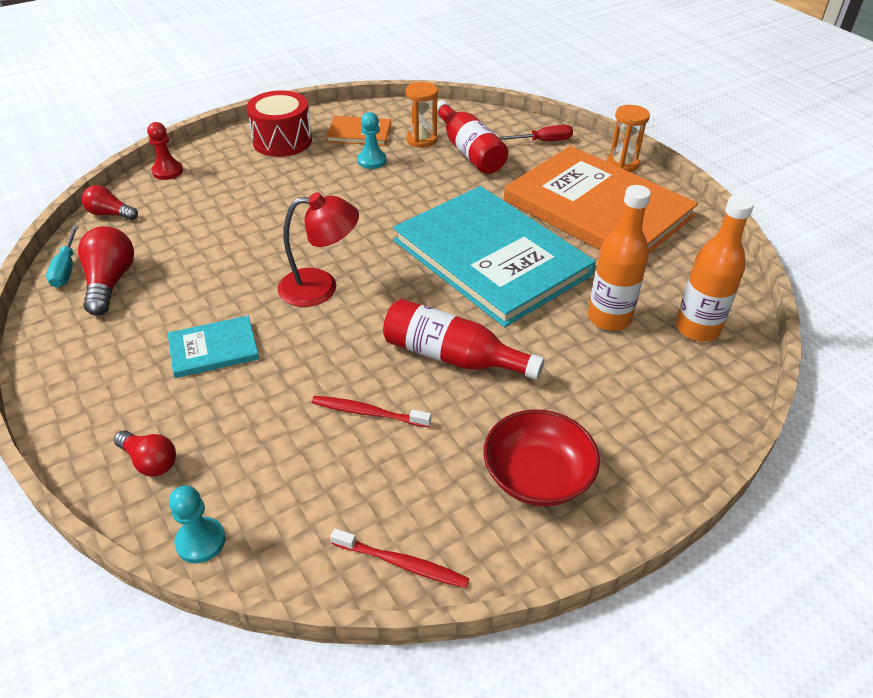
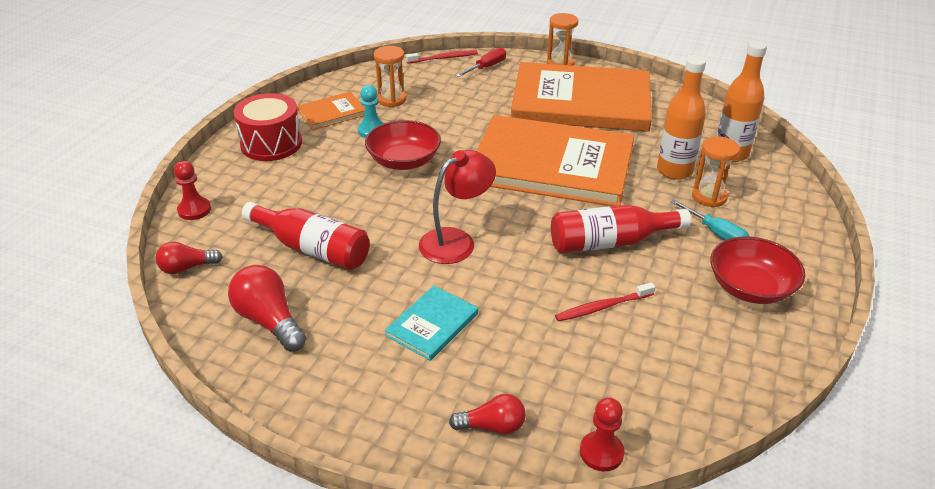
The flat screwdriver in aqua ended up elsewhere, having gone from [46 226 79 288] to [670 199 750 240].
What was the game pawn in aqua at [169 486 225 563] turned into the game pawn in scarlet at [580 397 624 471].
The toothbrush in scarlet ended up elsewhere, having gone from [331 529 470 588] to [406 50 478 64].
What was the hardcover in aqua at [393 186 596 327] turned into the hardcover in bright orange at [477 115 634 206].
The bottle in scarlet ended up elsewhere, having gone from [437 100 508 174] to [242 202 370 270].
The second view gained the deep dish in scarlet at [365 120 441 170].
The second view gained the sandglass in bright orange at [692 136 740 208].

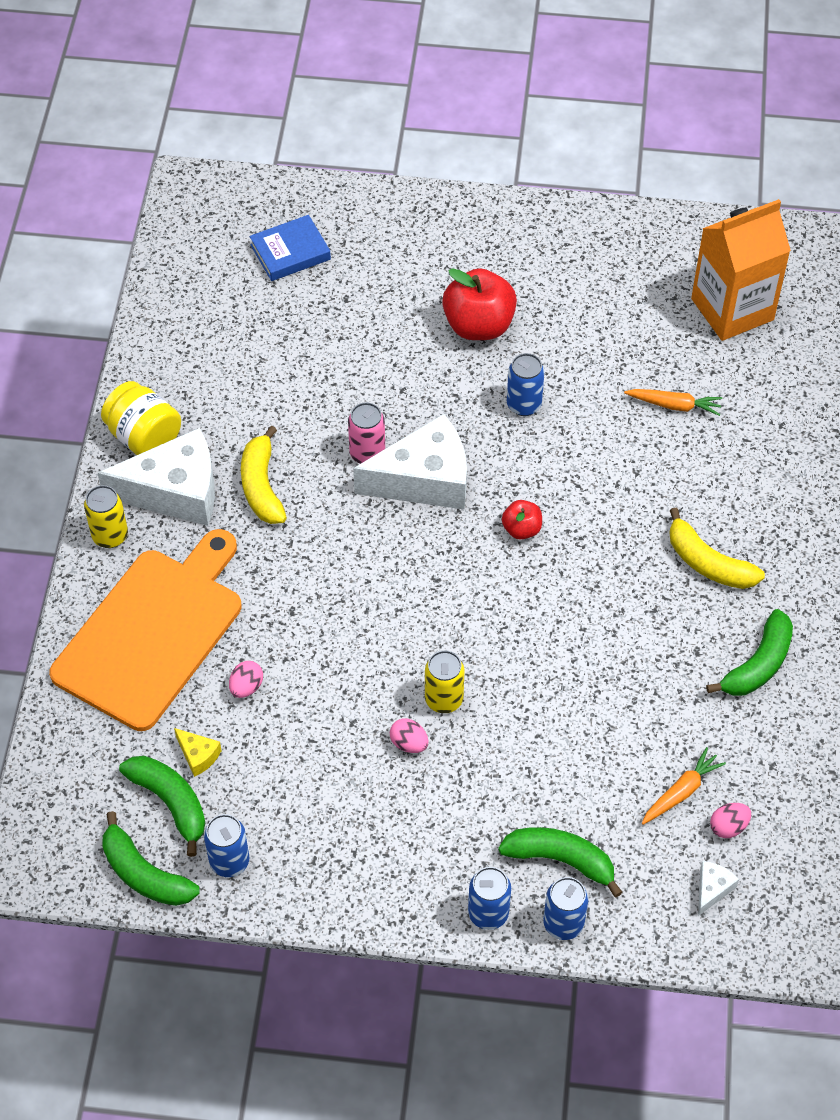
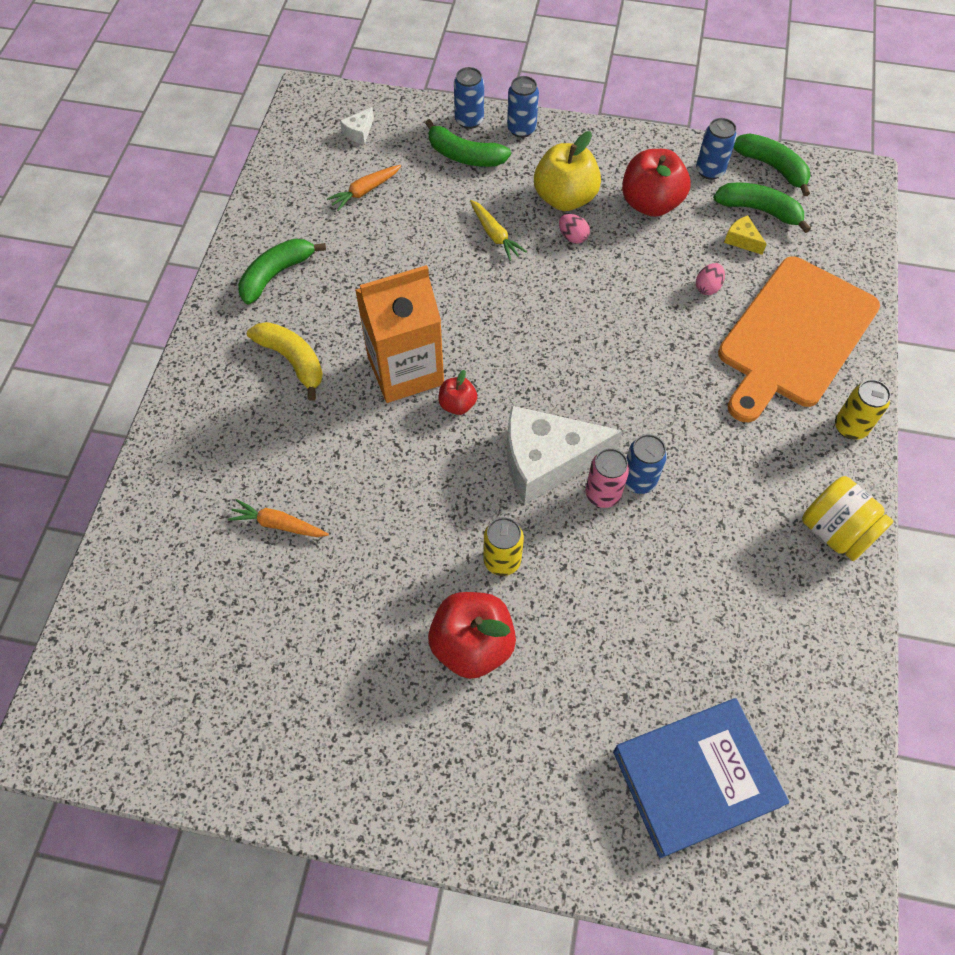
The second view lost the cheese wedge in pure white at [98 428 215 526].
The toy banana in leaf-green at [119 756 205 857] ended up facing another way, 150 degrees clockwise from before.
The second view lost the toy banana in bright yellow at [241 426 287 524].
The size of the hardcover in blue at [249 215 331 281] changed by a factor of 1.63.
The tin in bright yellow ended up elsewhere, having gone from [425 650 465 713] to [483 517 524 576].
The tin in blue ended up elsewhere, having gone from [507 353 545 416] to [625 434 667 494].
The milk carton in bright orange ended up elsewhere, having gone from [691 199 791 341] to [355 265 444 403].
The second view lost the egg in rose-pink at [710 803 751 838].
The second view gained the carrot in bright yellow at [470 200 527 261].
The second view gained the apple in bright yellow at [534 131 601 211].
The second view gained the apple in scarlet at [622 149 691 217].

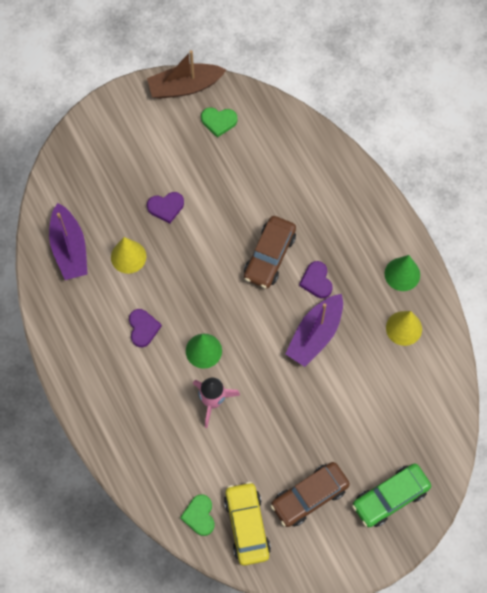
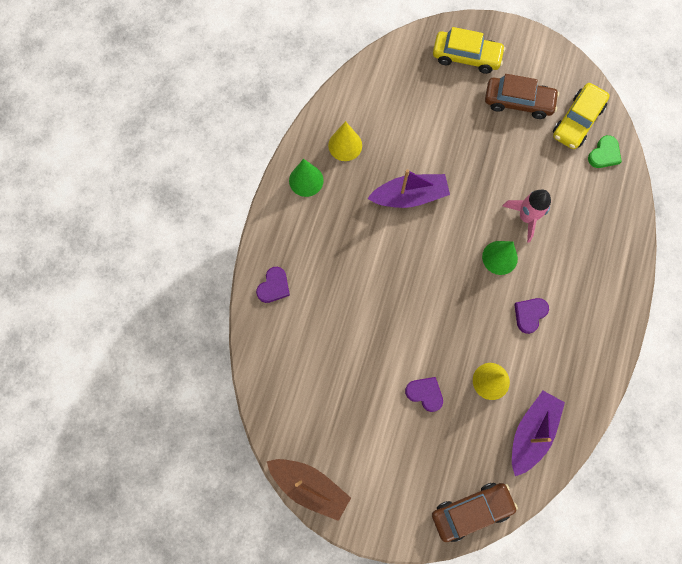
The second view lost the heart in leaf-green at [201 107 238 138].
The toy car in dark brown ended up elsewhere, having gone from [244 216 296 288] to [432 483 518 542].
The heart in royal purple ended up elsewhere, having gone from [299 261 333 298] to [256 267 290 303].
What was the toy car in leaf-green at [352 463 431 527] turned into the toy car in bright yellow at [433 27 506 74].

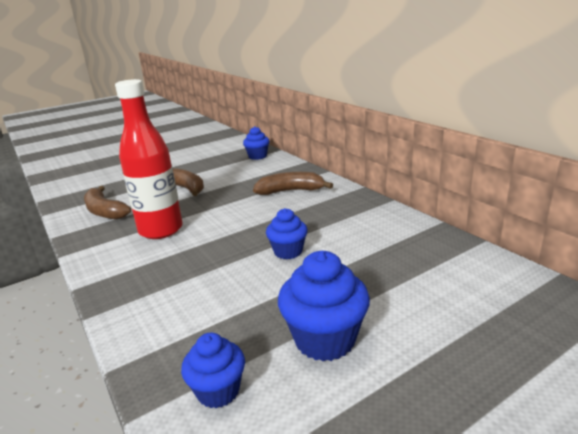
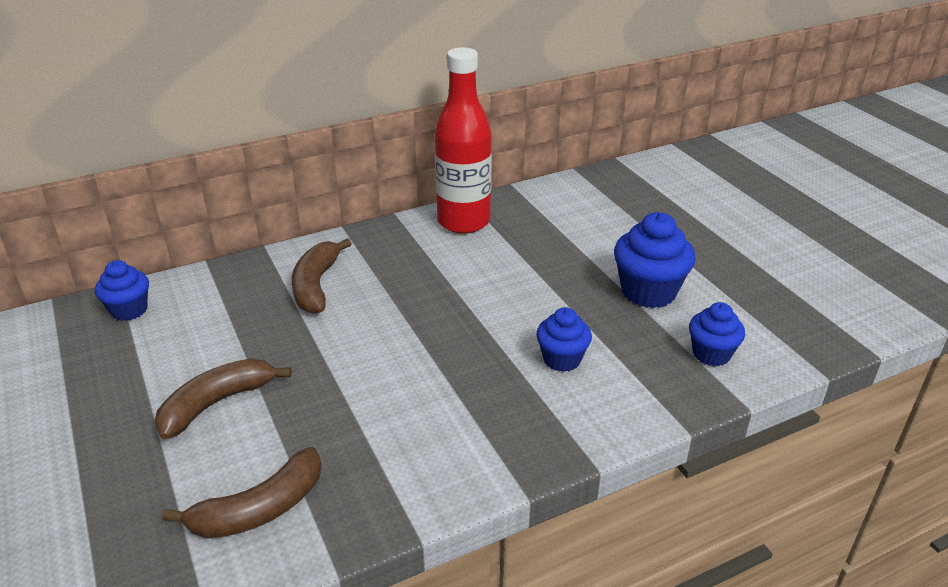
The bottle in scarlet ended up elsewhere, having gone from [115 79 183 239] to [435 47 492 234].
The cupcake in blue ended up elsewhere, having gone from [266 208 308 259] to [536 307 592 372].

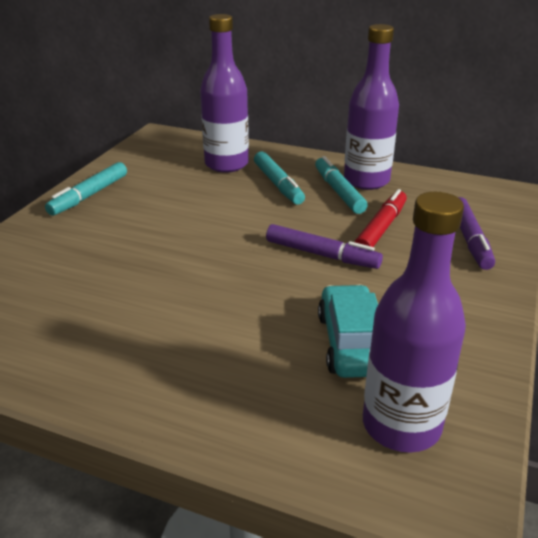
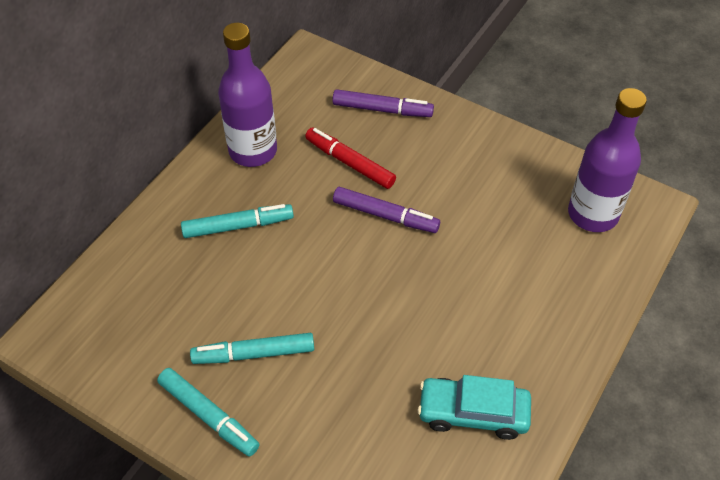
The second view lost the bottle in royal purple at [200 14 249 173].
The marker in royal purple at [266 224 383 269] ended up facing another way, 75 degrees clockwise from before.
The marker in aqua ended up elsewhere, having gone from [315 156 368 214] to [190 333 314 364].
The toy car in aqua ended up elsewhere, having gone from [318 285 378 378] to [418 375 531 440].

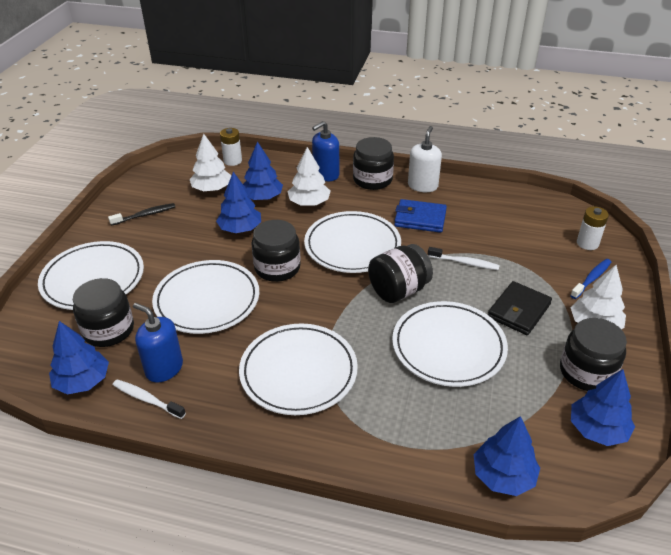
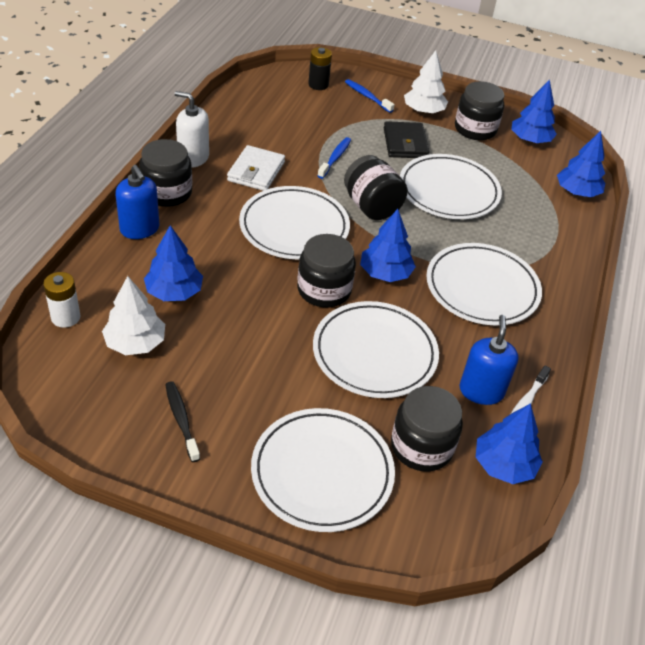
The pump bottle in blue at [133 303 183 383] ended up facing another way, 150 degrees clockwise from before.
The fir tree in blue ended up elsewhere, having gone from [216 172 261 233] to [360 209 416 282].
The second view lost the fir tree in pure white at [288 147 330 206].
What was the card wallet in blue at [394 199 447 233] turned into the card wallet in pure white at [227 145 285 191].
What was the toothbrush in pure white at [428 247 500 270] turned into the toothbrush in blue at [318 137 351 179].
The card wallet in ebony at [488 281 552 335] ended up facing another way, 45 degrees clockwise from before.
What was the AA battery in pure white at [577 206 609 250] turned into the AA battery in ebony at [308 47 332 90].

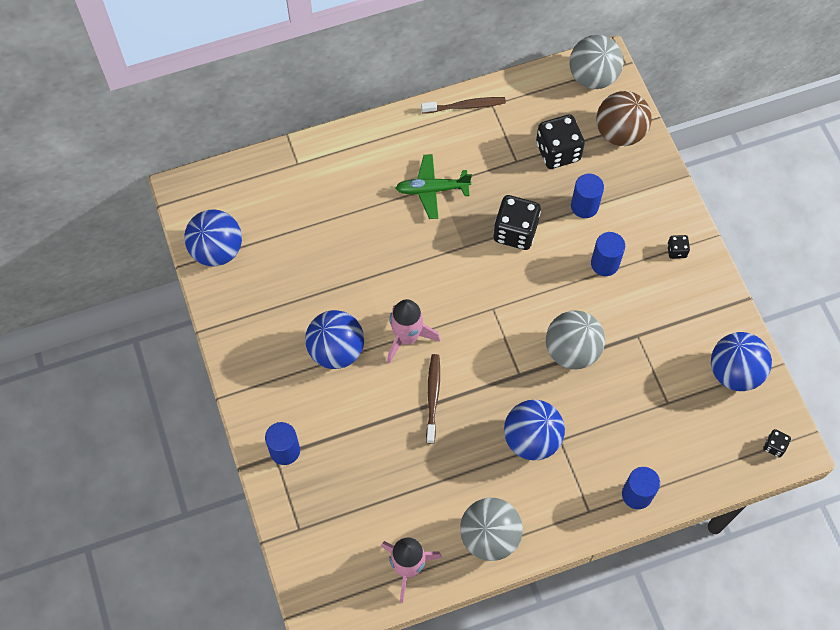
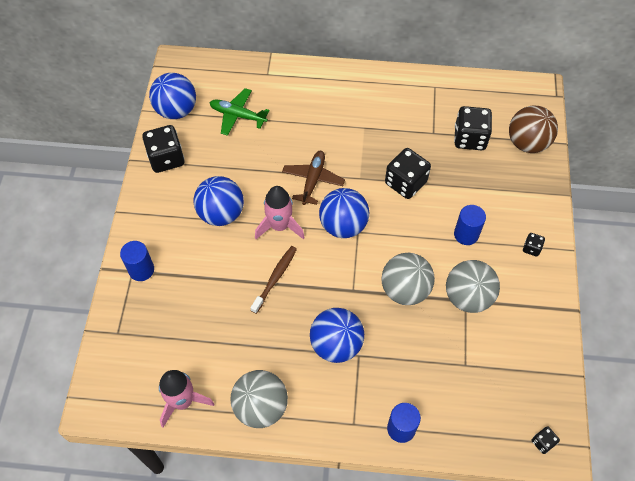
The toy plane in leaf-green ended up elsewhere, having gone from [396 154 472 219] to [210 88 270 136].
The second view lost the toothbrush in dark brown at [421 97 506 114].
The ball in gray ended up elsewhere, having gone from [569 35 623 89] to [446 260 500 313].
The second view lost the solid cylinder in blue at [571 174 604 218].
The ball in blue ended up elsewhere, having gone from [711 332 772 391] to [319 188 369 238].
The second view gained the die in ebony at [142 125 184 173].
The second view gained the toy plane in dark brown at [282 151 345 205].

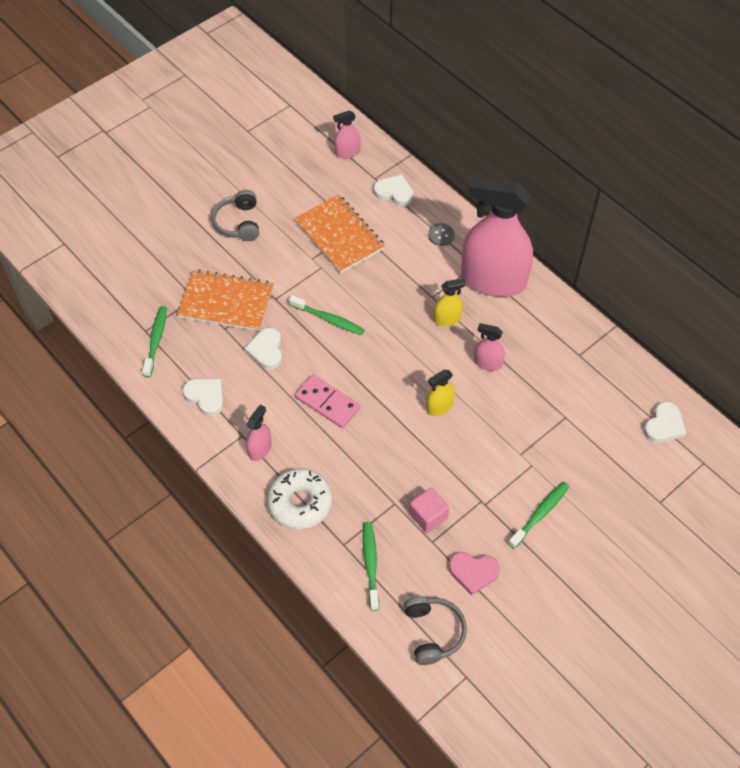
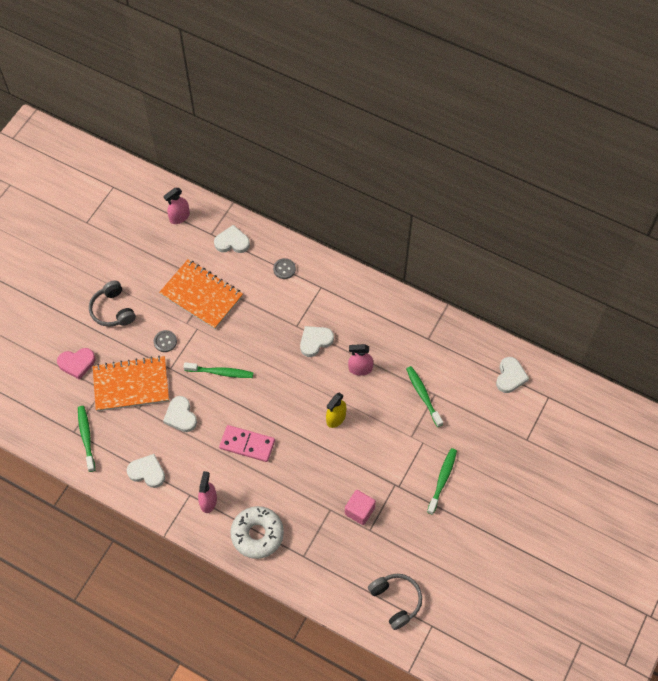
The toothbrush in leaf-green ended up elsewhere, having gone from [363 522 379 611] to [406 366 443 427].
Where the spray bottle in bright yellow stood at [434 278 466 326], the heart in pure white came to stand at [300 326 334 357].
The heart in rose-pink ended up elsewhere, having gone from [449 552 500 596] to [57 348 96 379].
The second view lost the spray bottle in rose-pink at [461 176 533 297].
The second view gained the shirt button in gray at [154 330 177 352].

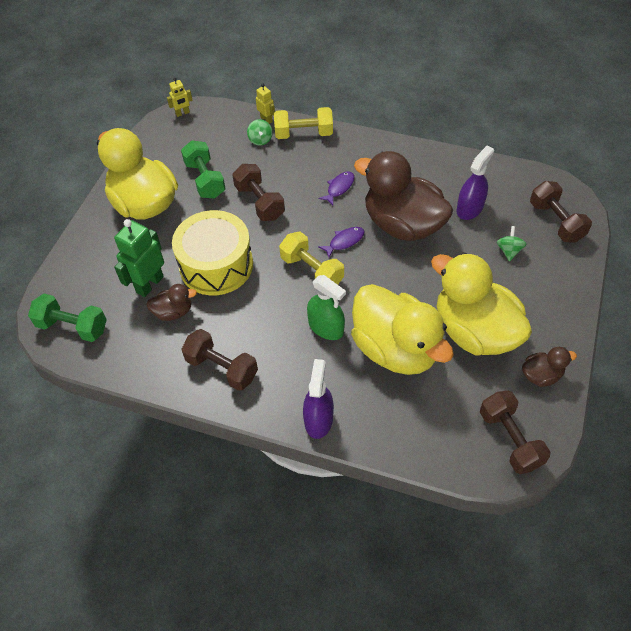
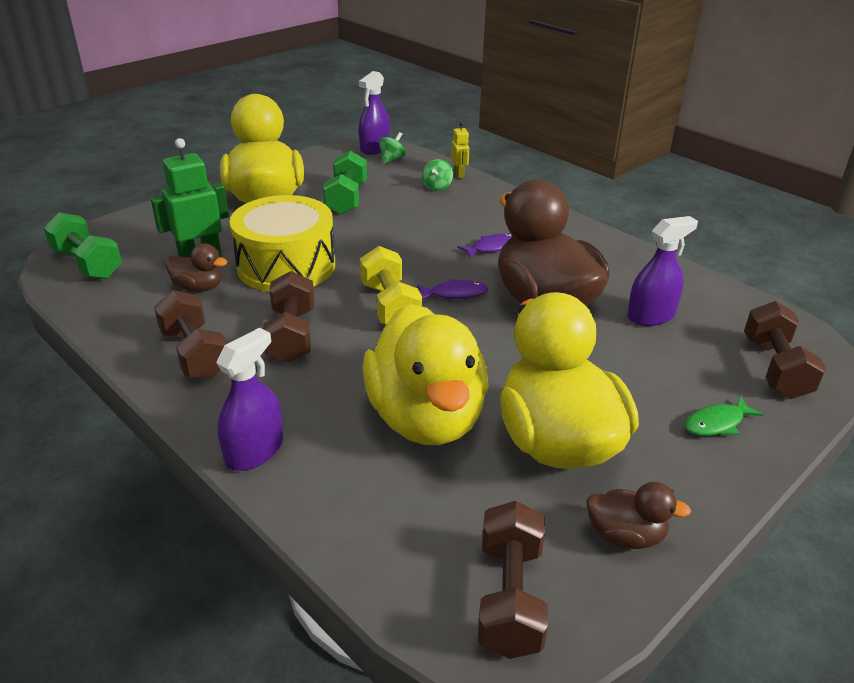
Where the robot figure in bright yellow stood at [167 77 193 117], the spray bottle in royal purple came to stand at [359 71 390 155].
The dumbbell in dark brown ended up elsewhere, having gone from [232 164 285 221] to [263 271 314 363].
The second view lost the dumbbell in bright yellow at [274 107 333 139].
The second view lost the spray bottle in leaf-green at [307 275 346 340].
The whirligig in leaf-green ended up elsewhere, having gone from [497 226 526 262] to [379 132 406 163].
The second view gained the fish in leaf-green at [685 396 764 436].

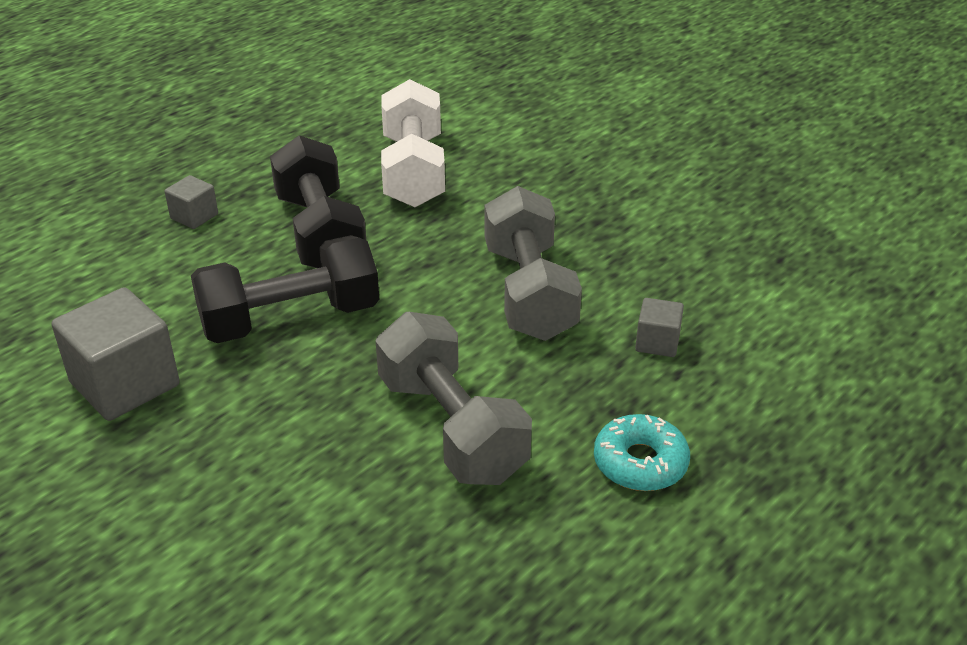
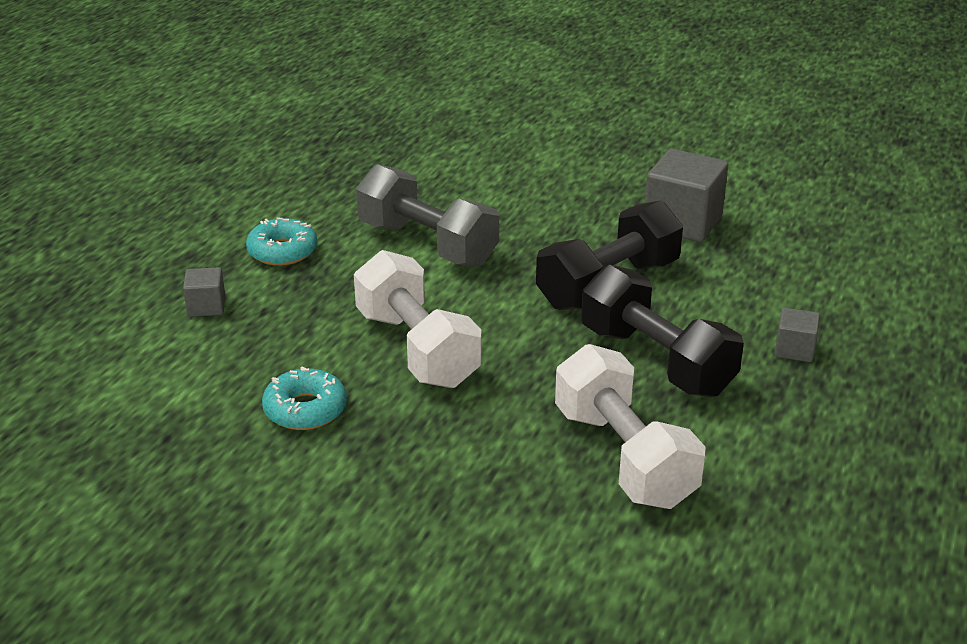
What was the dumbbell in gray at [485 186 582 341] turned into the dumbbell in pure white at [354 250 482 388].
The cube in gray ended up elsewhere, having gone from [635 298 684 357] to [183 267 225 317].
The second view gained the donut in aqua at [262 367 347 430].

